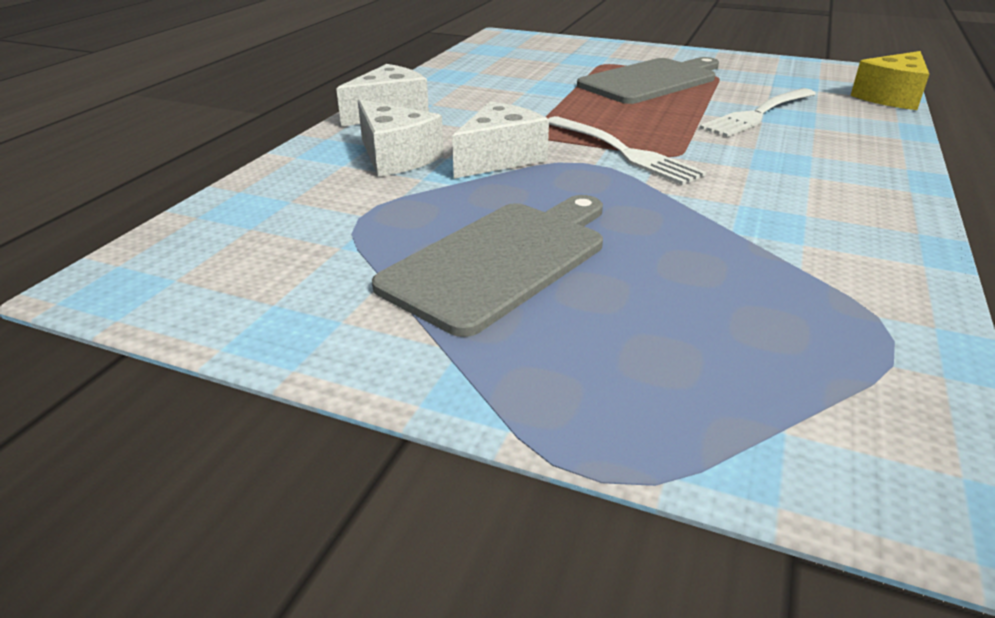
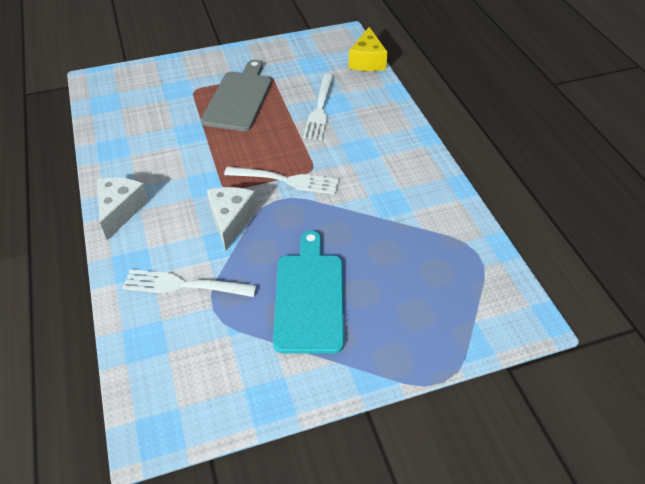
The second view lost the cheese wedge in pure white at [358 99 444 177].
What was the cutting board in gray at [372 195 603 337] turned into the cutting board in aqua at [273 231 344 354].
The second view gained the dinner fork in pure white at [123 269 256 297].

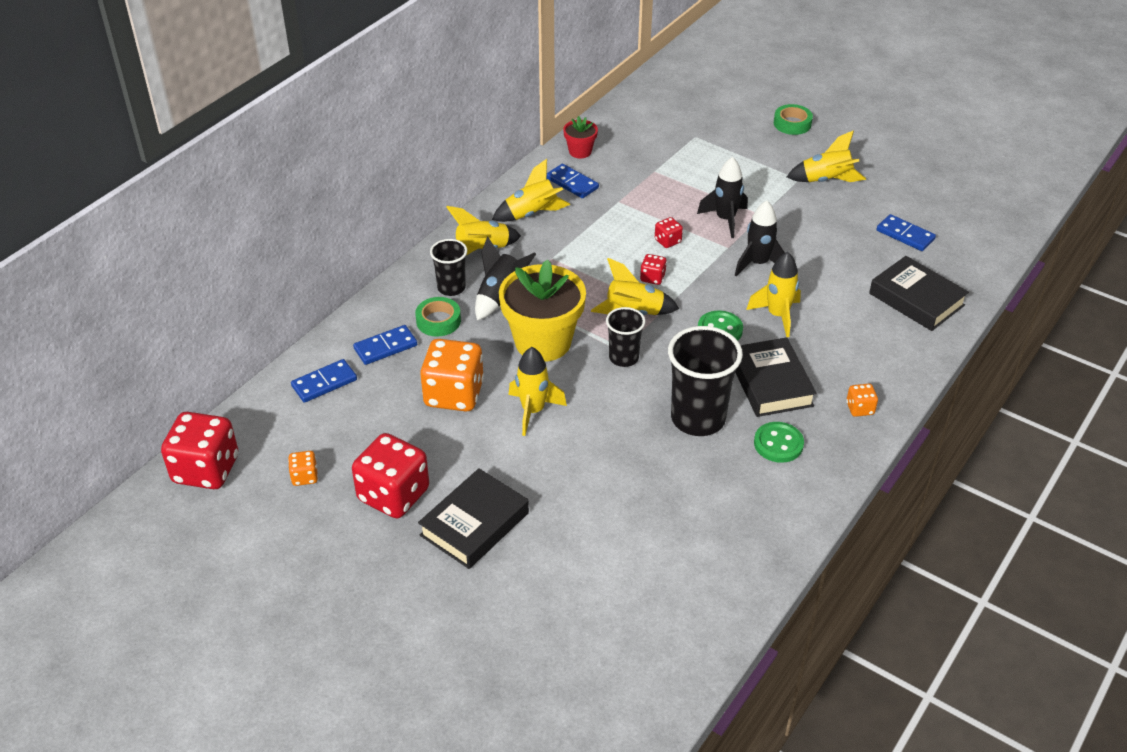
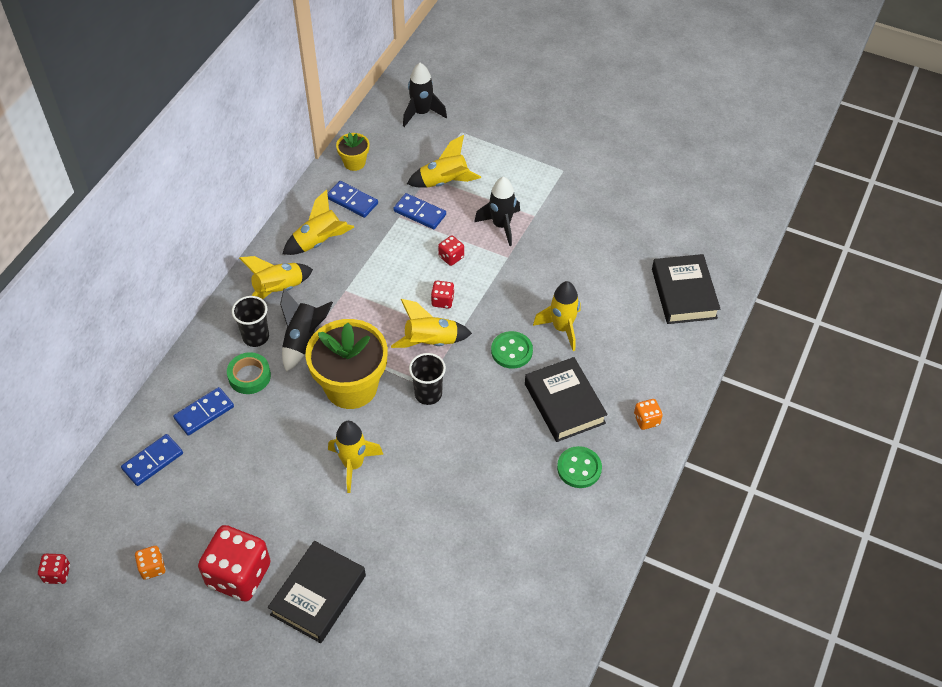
The size of the die in scarlet at [161 412 238 489] changed by a factor of 0.46.
The second view lost the die in bright orange at [420 339 484 411].
What was the flower pot in scarlet at [563 116 598 158] turned into the flower pot in bright yellow at [336 133 369 171].
The second view lost the cup in ebony at [668 326 743 436].
The spaceship in ebony ended up elsewhere, having gone from [735 201 785 277] to [403 63 447 127].
The second view lost the tape in leaf-green at [774 104 813 135].
The spaceship in bright yellow ended up elsewhere, having gone from [787 130 866 182] to [407 135 481 188].
The hardcover in ebony at [869 256 969 331] ended up facing another way, 45 degrees clockwise from before.
The domino in blue ended up elsewhere, having gone from [877 214 936 251] to [393 193 446 229].

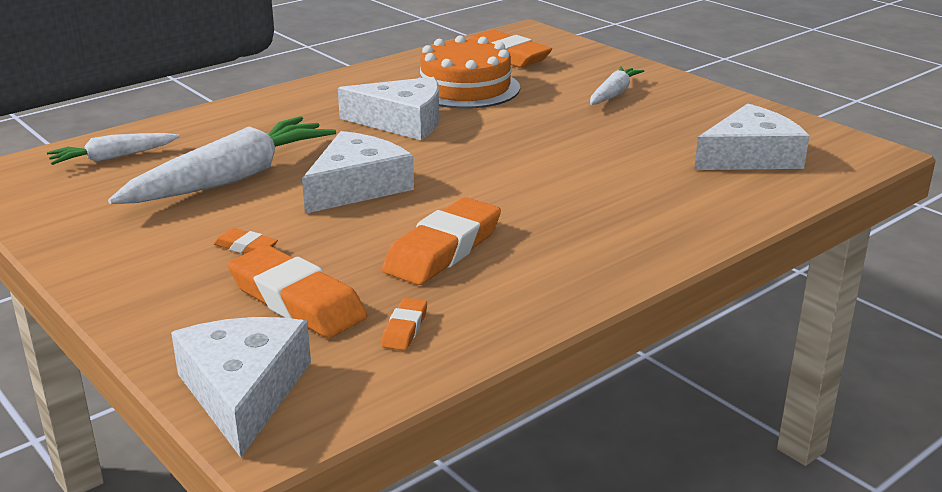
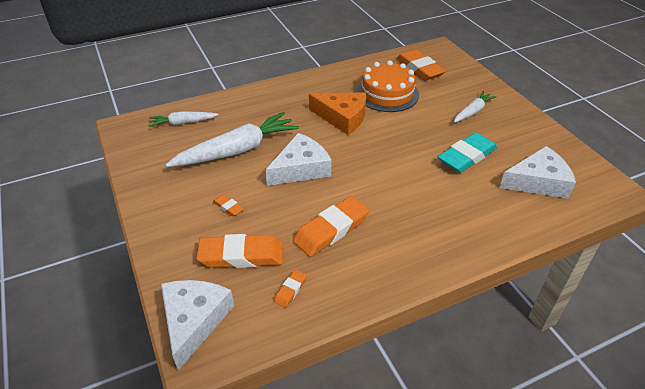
The pencil eraser in bright orange at [228 245 367 338] ended up facing another way, 60 degrees counterclockwise from before.
What was the cheese wedge in pure white at [338 77 439 140] turned into the cheese wedge in bright orange at [309 92 366 135].
The second view gained the pencil eraser in aqua at [438 132 497 173].

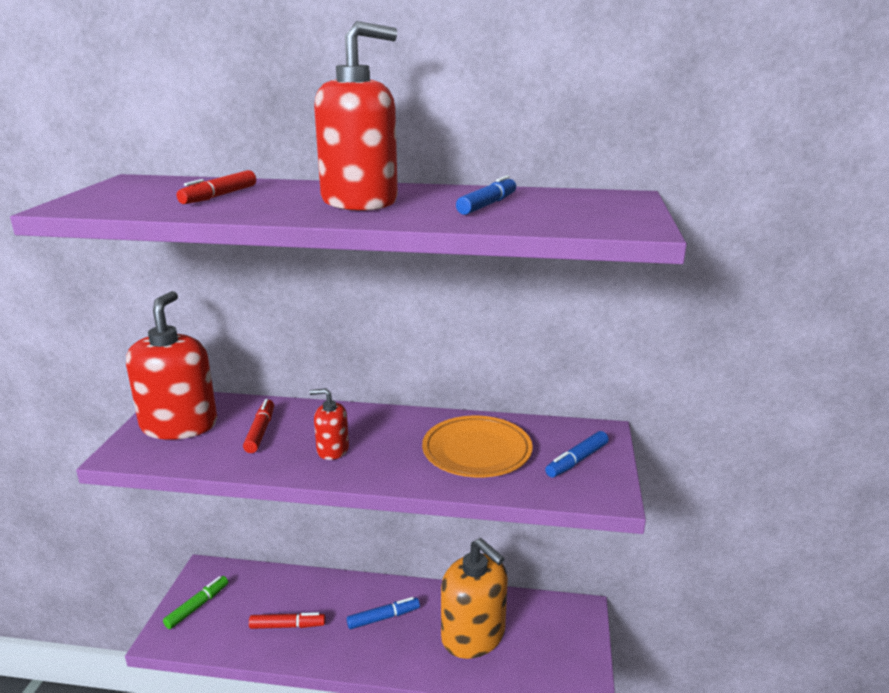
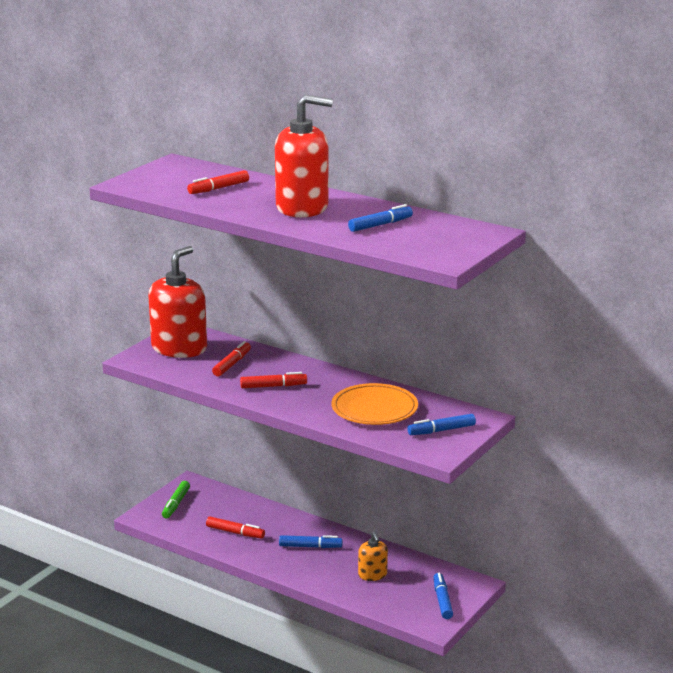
The marker in leaf-green at [163 576 228 629] ended up facing another way, 135 degrees clockwise from before.
Where the pump bottle in scarlet stood at [309 388 349 460], the marker in scarlet came to stand at [240 372 307 388].
The size of the pump bottle in bright orange at [441 538 508 659] changed by a factor of 0.49.
The second view gained the marker in blue at [433 573 453 619].

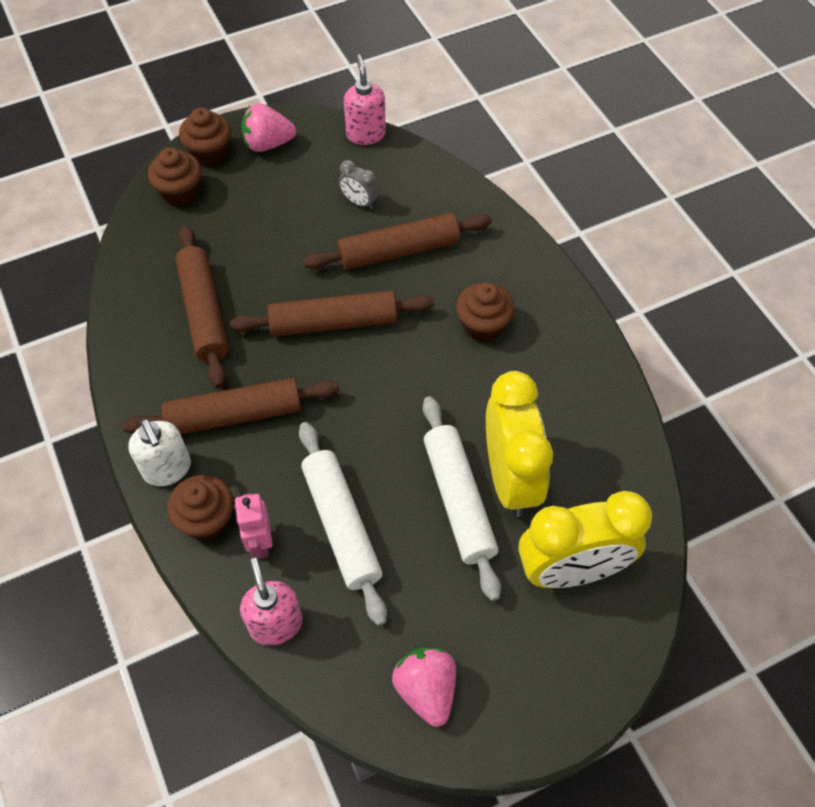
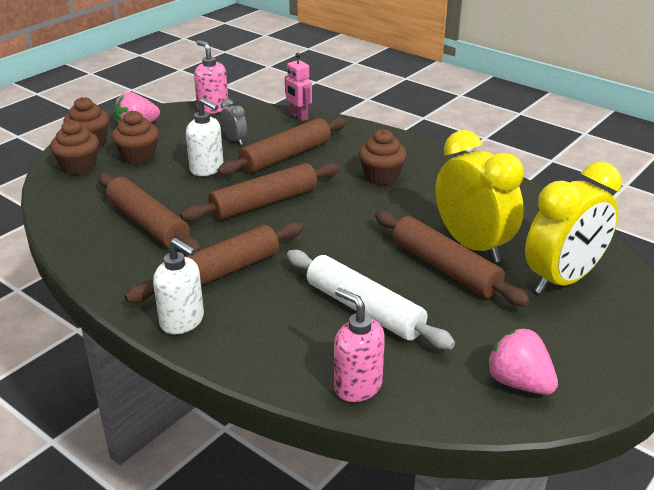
The cupcake in dark brown ended up elsewhere, having gone from [167 475 234 541] to [112 111 159 164].
The robot figure in rose-pink ended up elsewhere, having gone from [234 493 273 559] to [285 53 312 121].
The bedside clock in gray at [339 160 379 209] ended up facing another way, 135 degrees counterclockwise from before.
What was the pastry roller in pure white at [423 396 501 601] turned into the pastry roller in dark brown at [375 211 530 307].
The second view gained the pump bottle in pure white at [186 98 223 176].

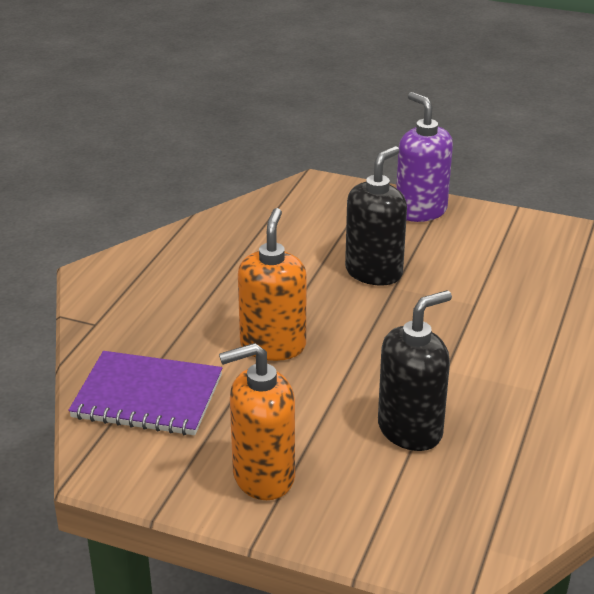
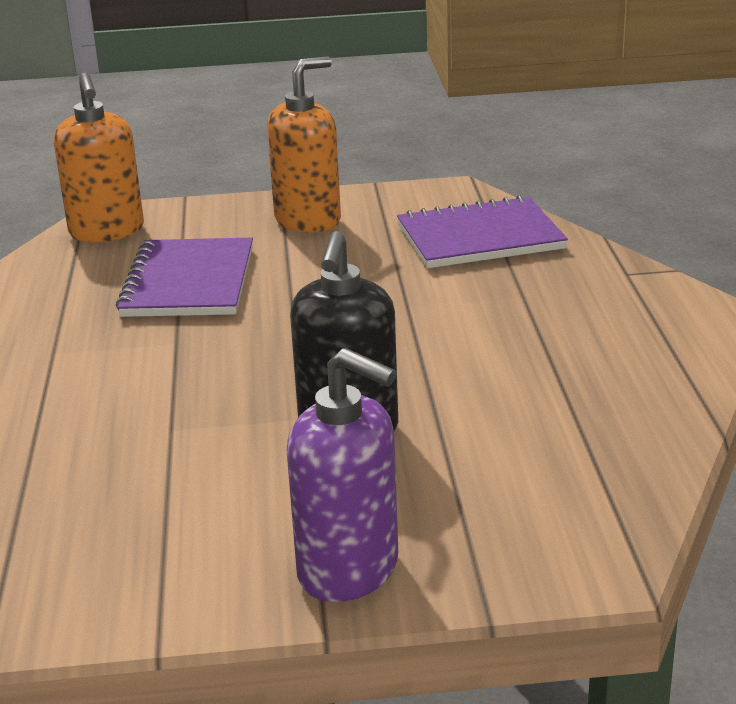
The pump bottle in bright orange ended up elsewhere, having gone from [238 208 307 361] to [54 73 144 242].
Where the pump bottle in ebony stood at [378 290 452 451], the notepad in royal purple came to stand at [116 238 253 317].

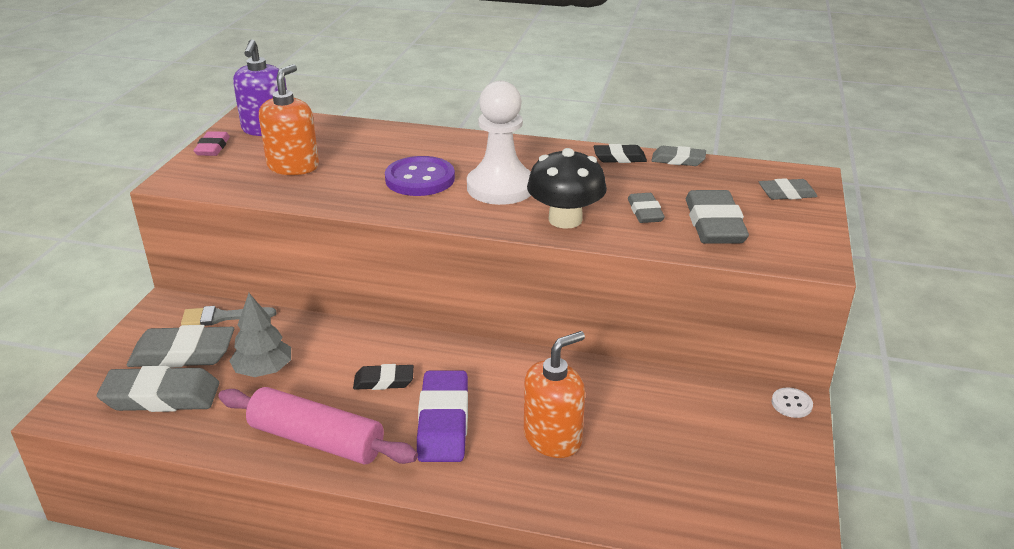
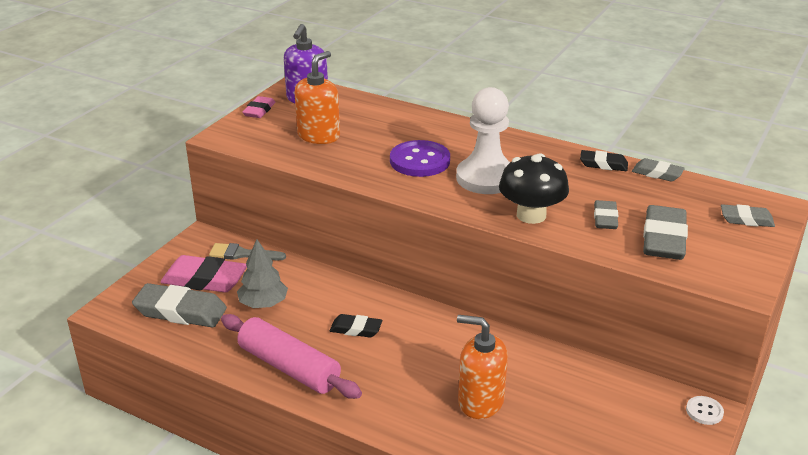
What was the pencil eraser in gray at [127 325 234 368] turned into the pencil eraser in rose-pink at [161 255 247 293].
The second view lost the pencil eraser in royal purple at [417 370 468 462].
The pump bottle in bright orange at [524 331 585 458] ended up facing another way, 135 degrees counterclockwise from before.

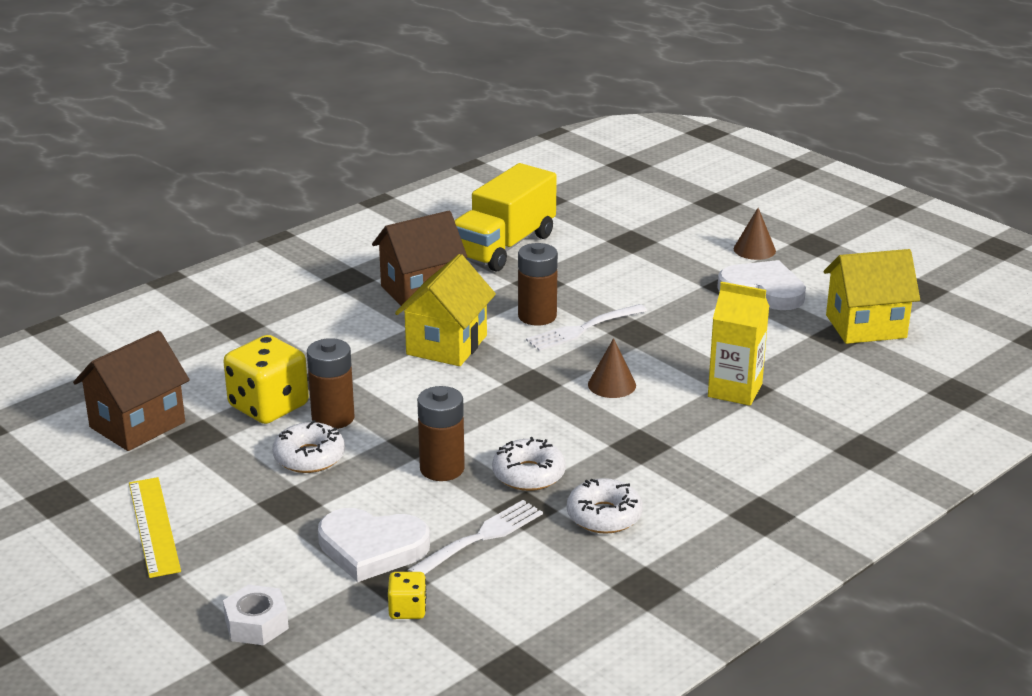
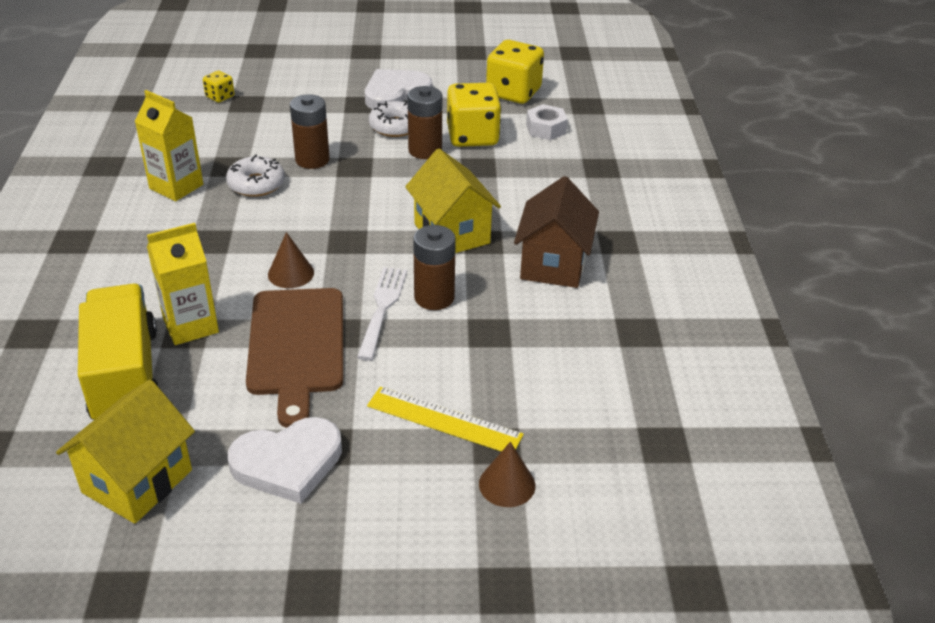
Where the house in dark brown stood at [73 331 190 451], the die in bright yellow came to stand at [486 40 544 104].
The measuring stick in bright yellow ended up elsewhere, having gone from [129 477 181 578] to [367 387 524 452].
The hexagon nut in pure white ended up elsewhere, having gone from [223 584 289 645] to [526 104 568 140].
The heart in pure white ended up elsewhere, having gone from [318 508 430 582] to [365 69 432 109].
The second view lost the dinner fork in pure white at [407 500 543 575].
The truck in bright yellow ended up elsewhere, having gone from [454 163 557 272] to [78 284 160 420].
Where the donut in pure white stood at [567 478 643 534], the milk carton in bright yellow came to stand at [135 90 203 201].
The cone shape in dark brown ended up elsewhere, having gone from [734 208 776 260] to [479 442 535 507].
The second view gained the cutting board in dark brown at [246 288 343 428].

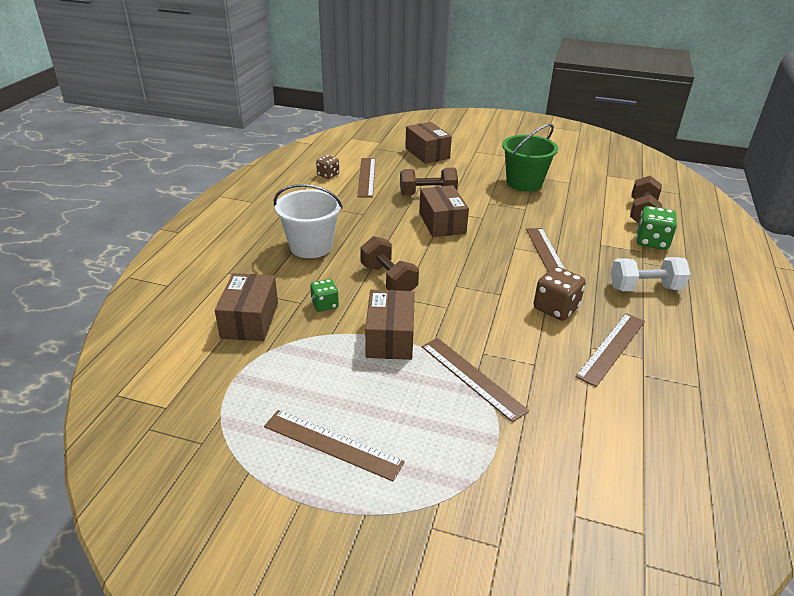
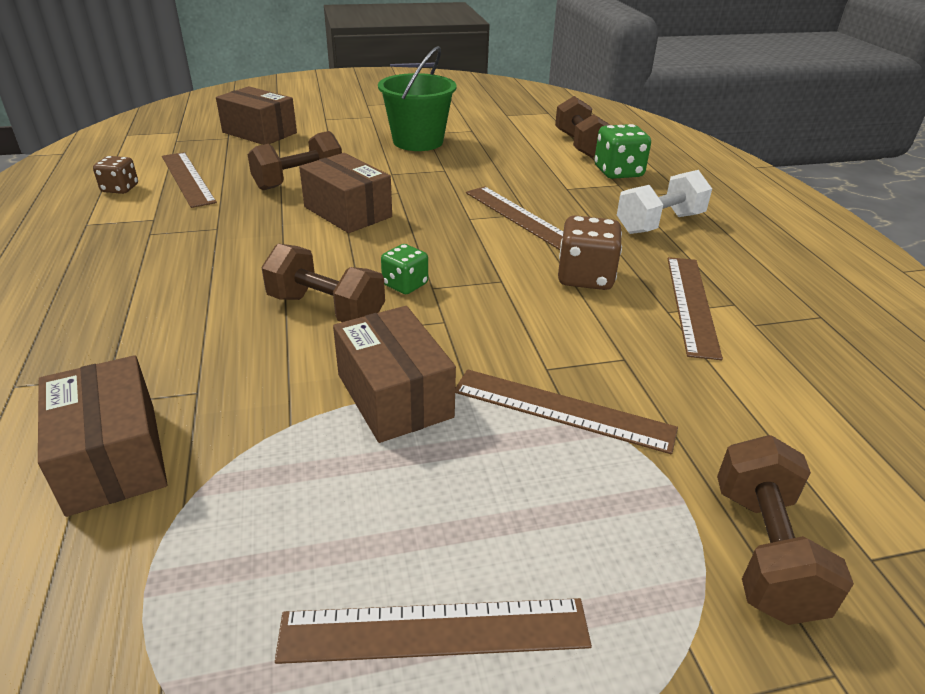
The second view lost the pail in pure white at [274 184 343 258].
The die in leaf-green ended up elsewhere, having gone from [310 279 339 312] to [381 244 428 294].
The second view gained the dumbbell in dark brown at [717 435 854 625].

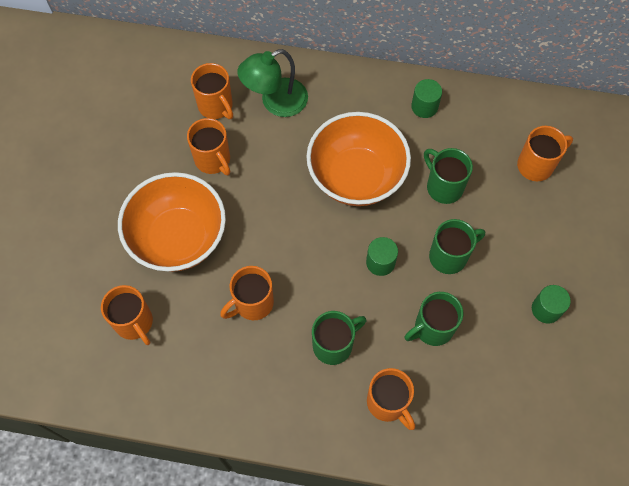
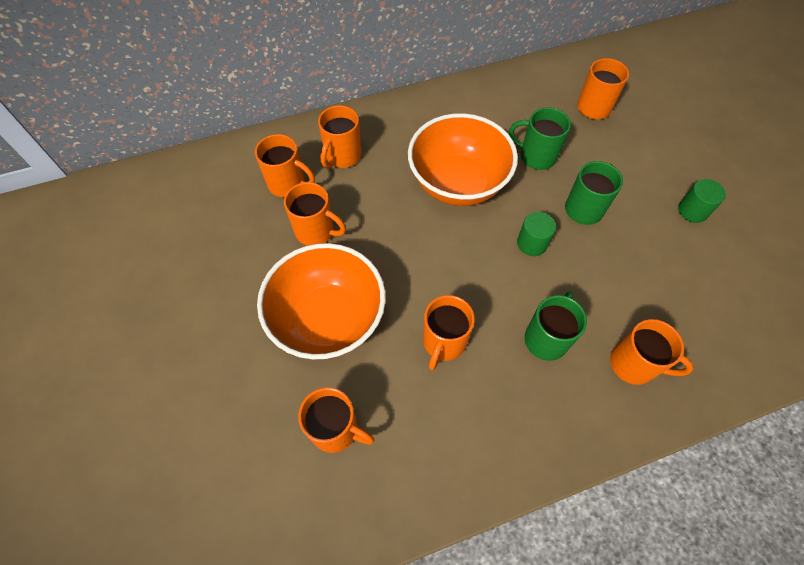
Where the desk lamp in leaf-green stood at [237 49 308 117], the tea mug in bright orange came to stand at [318 105 361 168].
The second view lost the tea mug in leaf-green at [405 292 463 346].
The second view lost the solid cylinder in leaf-green at [411 79 442 118].

